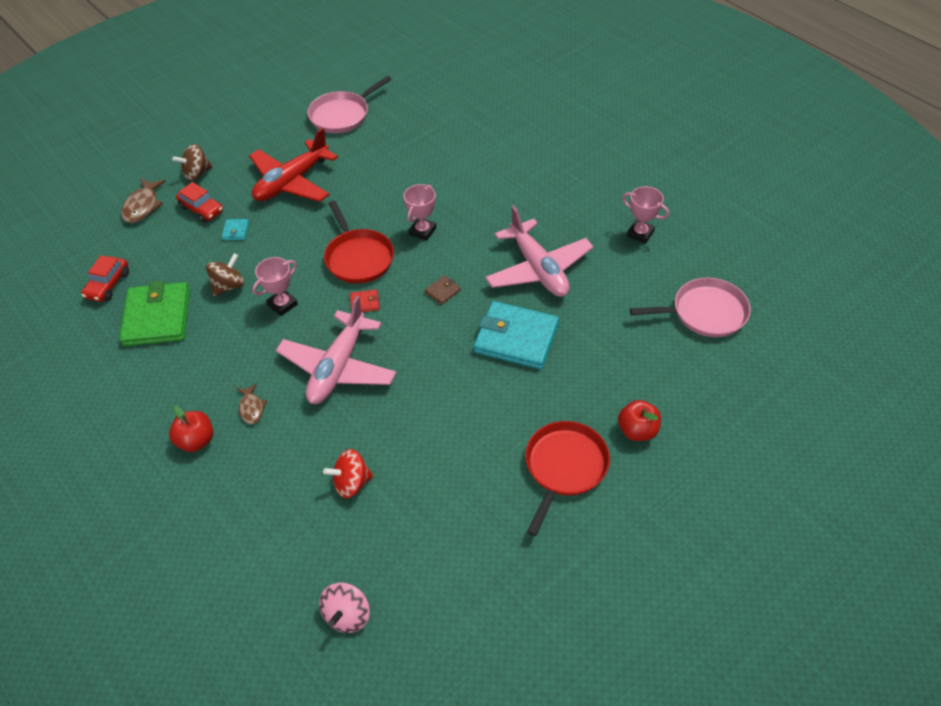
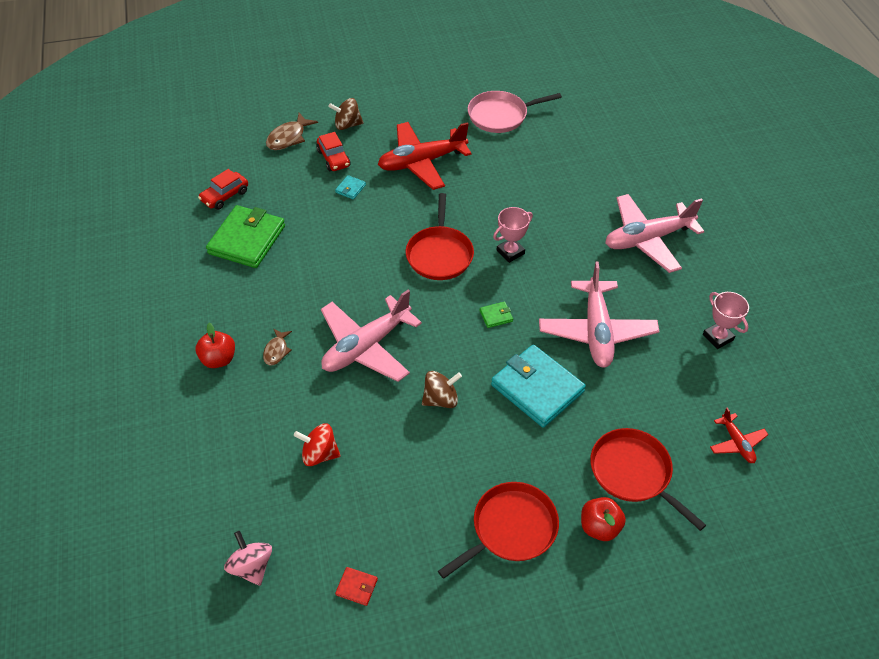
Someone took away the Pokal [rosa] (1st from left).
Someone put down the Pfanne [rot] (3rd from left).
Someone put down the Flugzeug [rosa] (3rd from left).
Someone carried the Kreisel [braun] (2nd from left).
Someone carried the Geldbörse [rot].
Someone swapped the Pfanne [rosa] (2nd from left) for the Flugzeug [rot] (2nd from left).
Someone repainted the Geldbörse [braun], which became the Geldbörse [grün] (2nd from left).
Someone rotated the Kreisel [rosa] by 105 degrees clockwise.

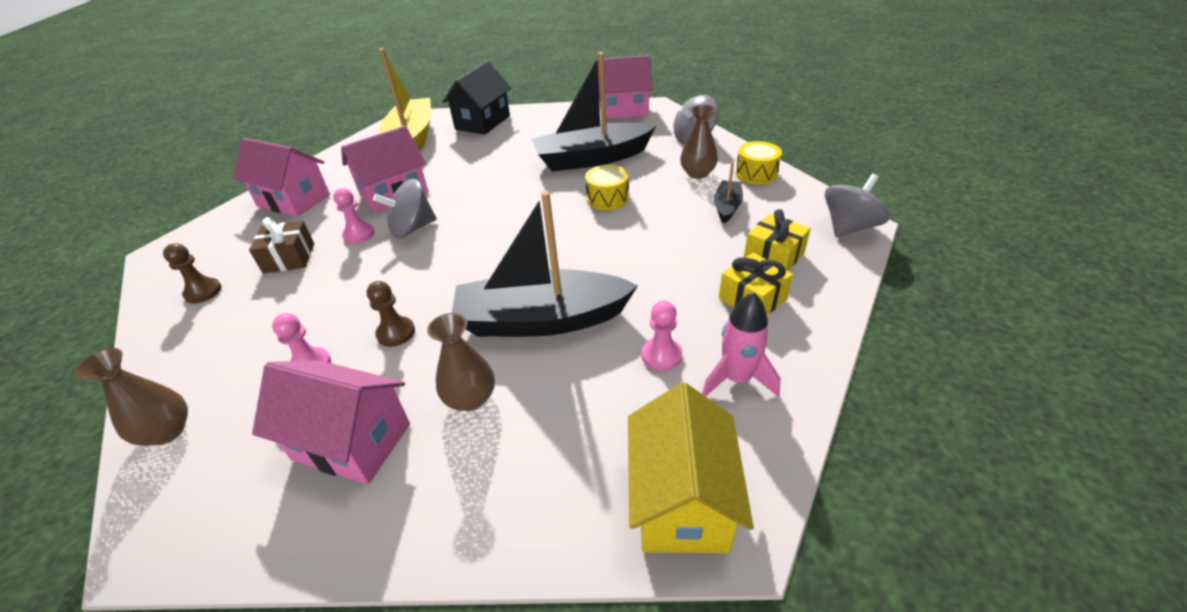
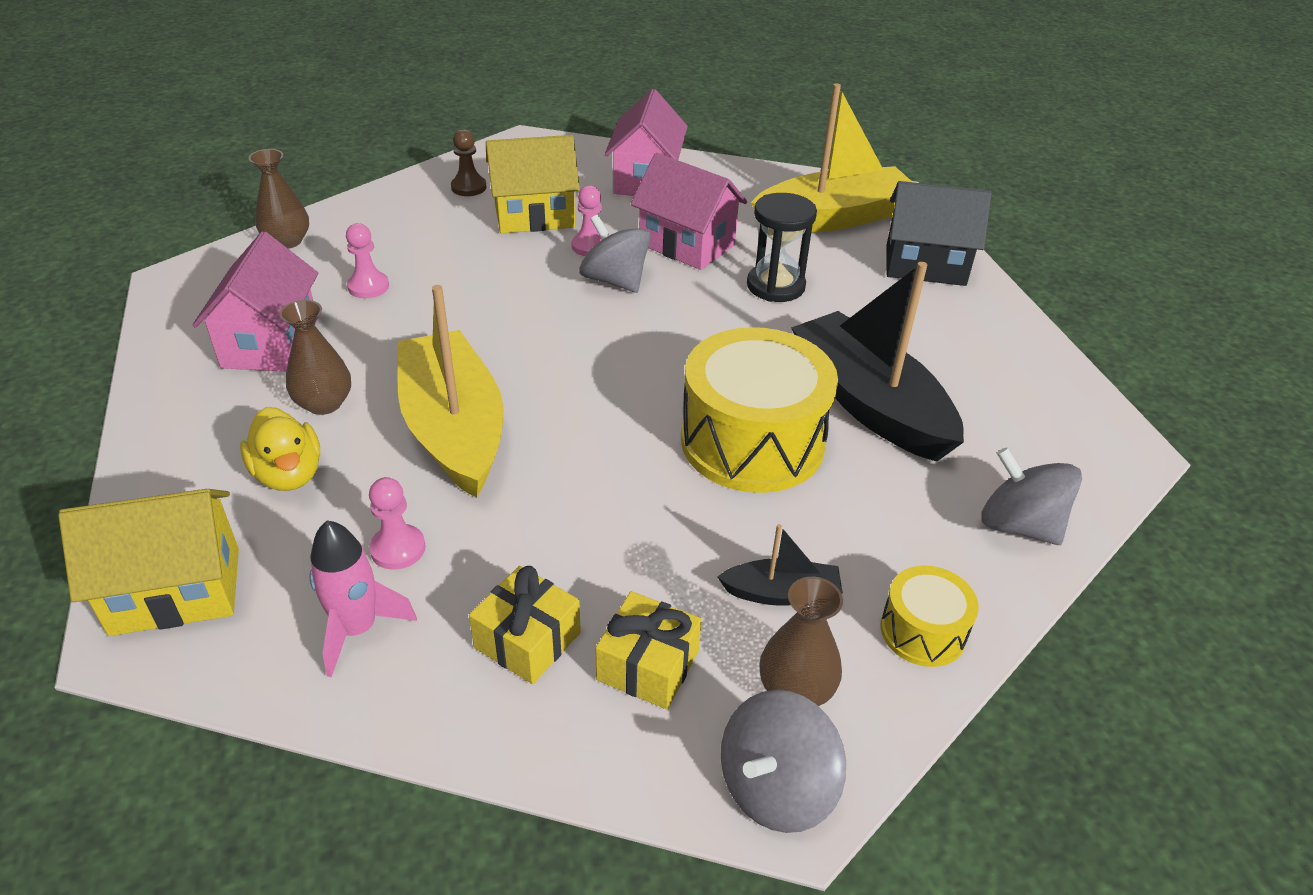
Someone took away the Bauer [braun] (2nd from left).
Someone took away the Haus [rosa] (4th from left).
Someone put down the Ente [gelb].
Someone put down the Sanduhr [schwarz].
Someone carried the Vase [braun] (3rd from left).
Someone swapped the Geschenk [braun] for the Haus [gelb] (2nd from left).
Someone repainted the Boot [schwarz] (1st from left), which became the Boot [gelb] (1st from left).
Someone rotated the Kreisel [grau] (3rd from left in the first image) by 105 degrees clockwise.
Someone scaled the Trommel [gelb] (1st from left) by 2.05.

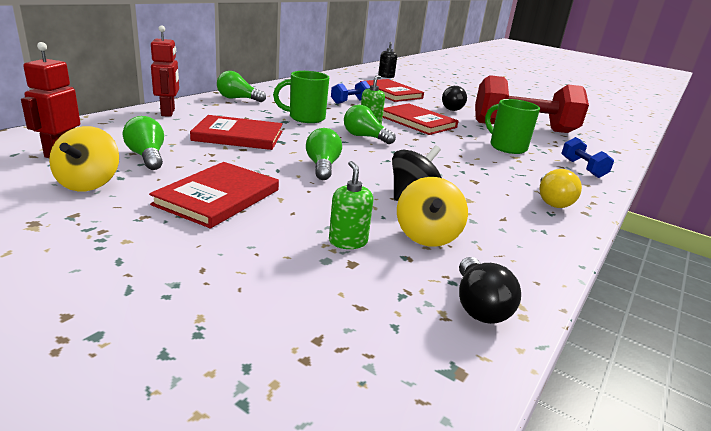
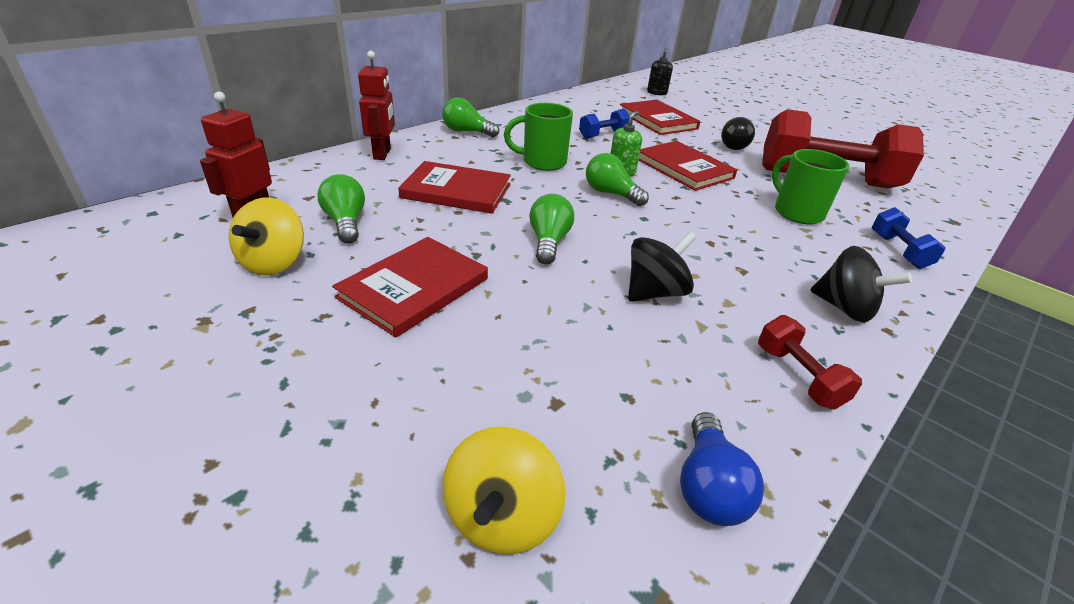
Someone took away the Seifenspender [grün] (1st from left).
Someone put down the Hantel [rot] (1st from left).
Someone carried the Kreisel [gelb] (2nd from left).
Someone swapped the Glühbirne [gelb] for the Kreisel [schwarz] (2nd from left).
Someone repainted the Glühbirne [schwarz] (2nd from left), which became the Glühbirne [blau].

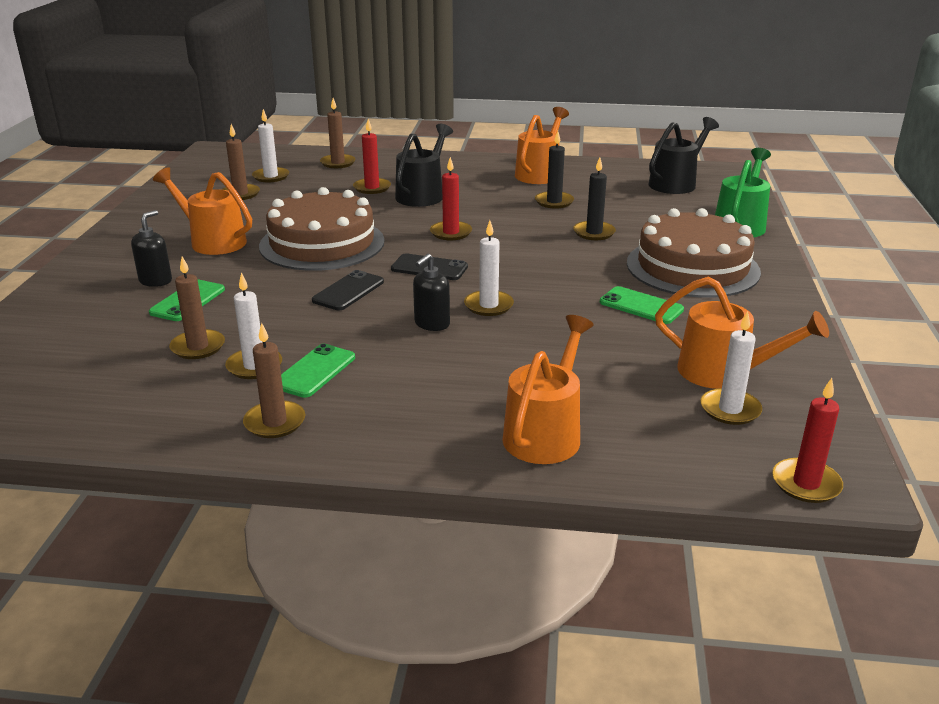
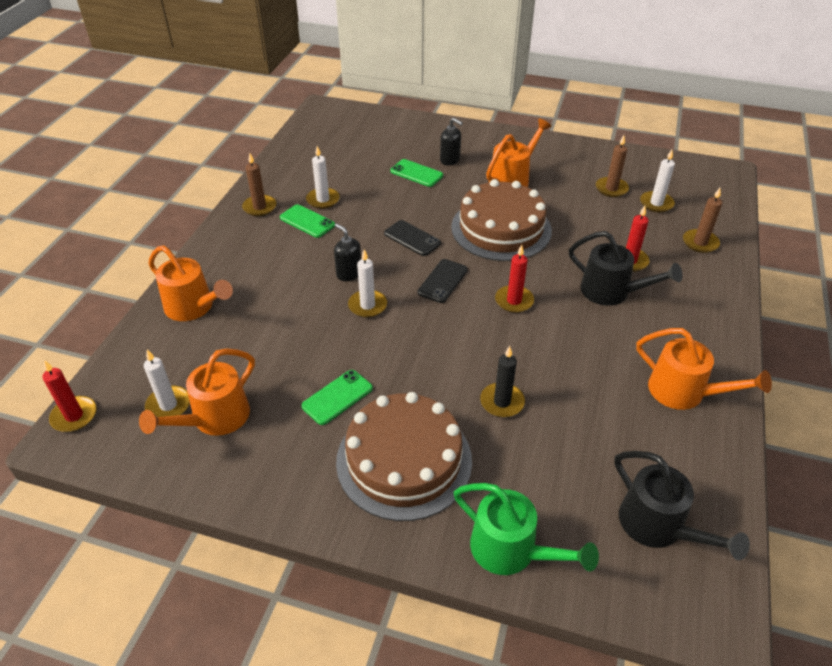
Someone took away the Kerze [braun] (1st from left).
Someone took away the Kerze [schwarz] (1st from left).

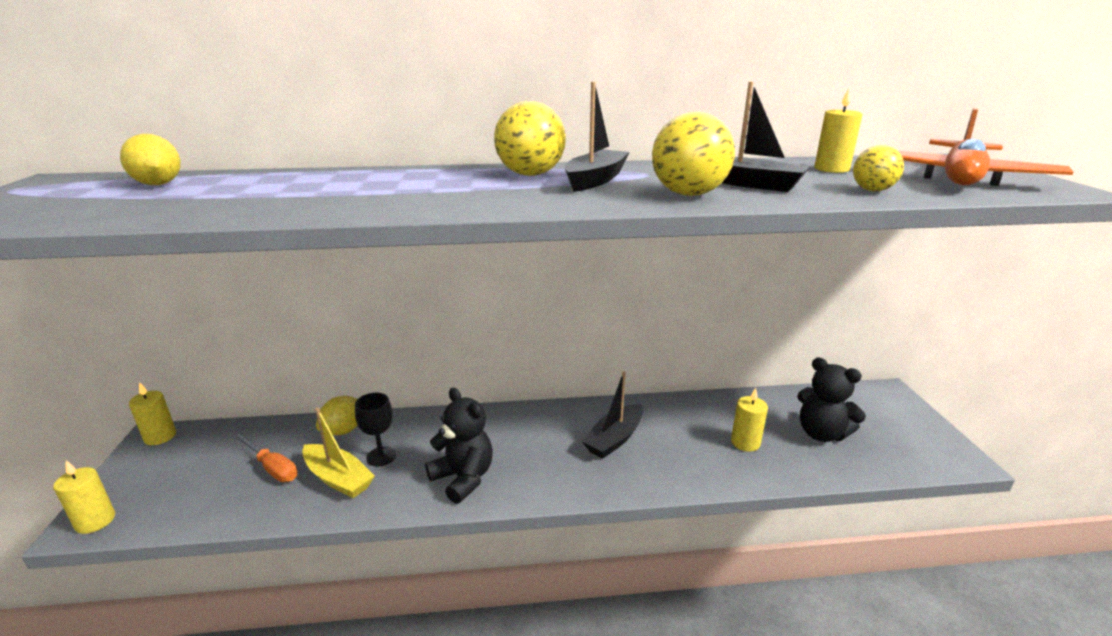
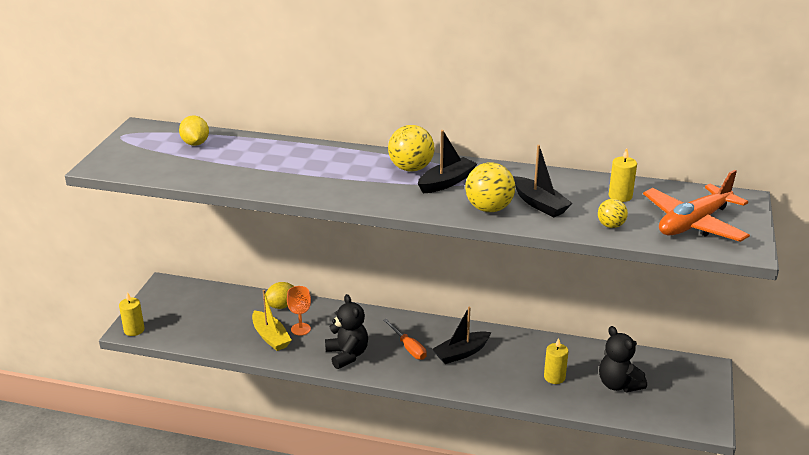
Someone took away the Kerze [gelb] (2nd from left).
Someone carried the Schraubenzieher [orange].
Someone repainted the Kelch [schwarz], which became the Kelch [orange].

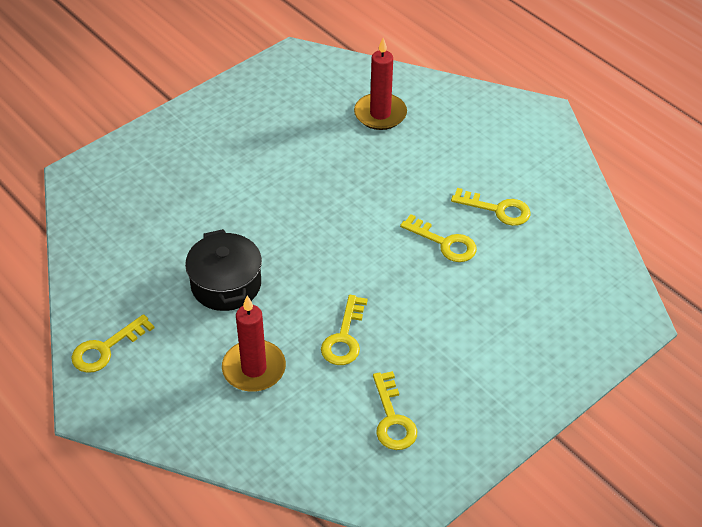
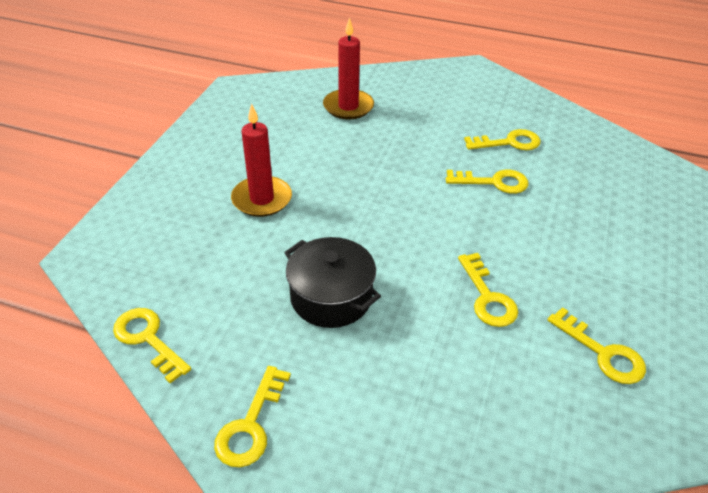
Someone put down the Schlüssel [gelb] (1st from left).
Someone carried the Kerze [rot] (1st from left).

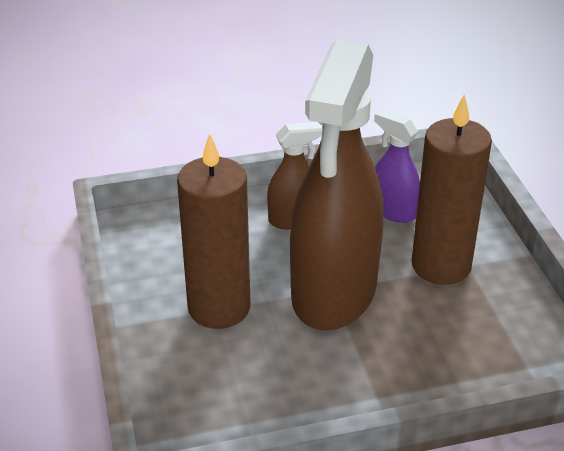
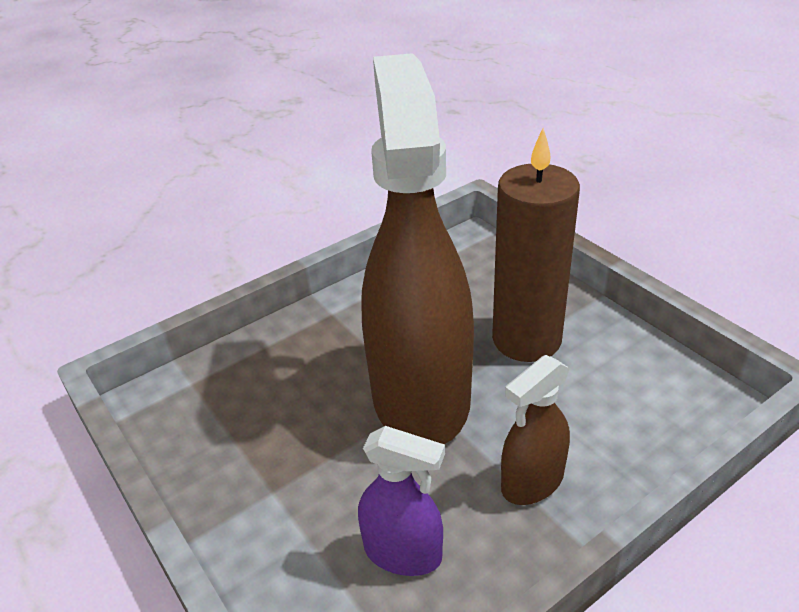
Someone took away the Kerze [braun] (2nd from left).

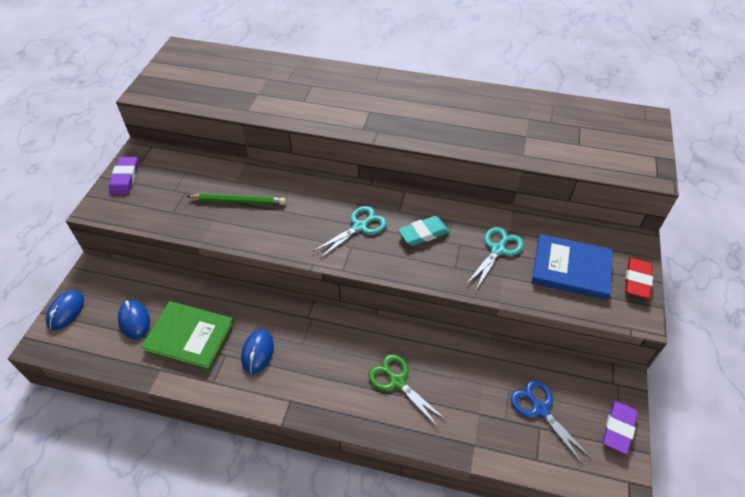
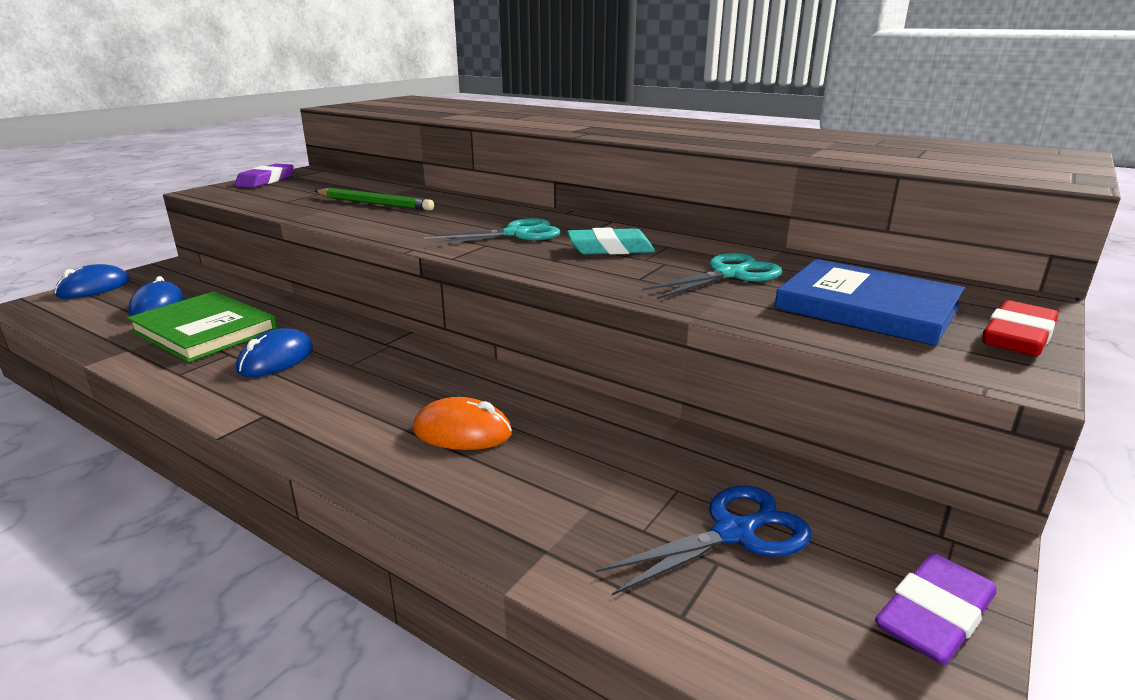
Someone swapped the Schere [grün] for the Computermaus [orange].
Someone rotated the Schere [blau] by 75 degrees clockwise.

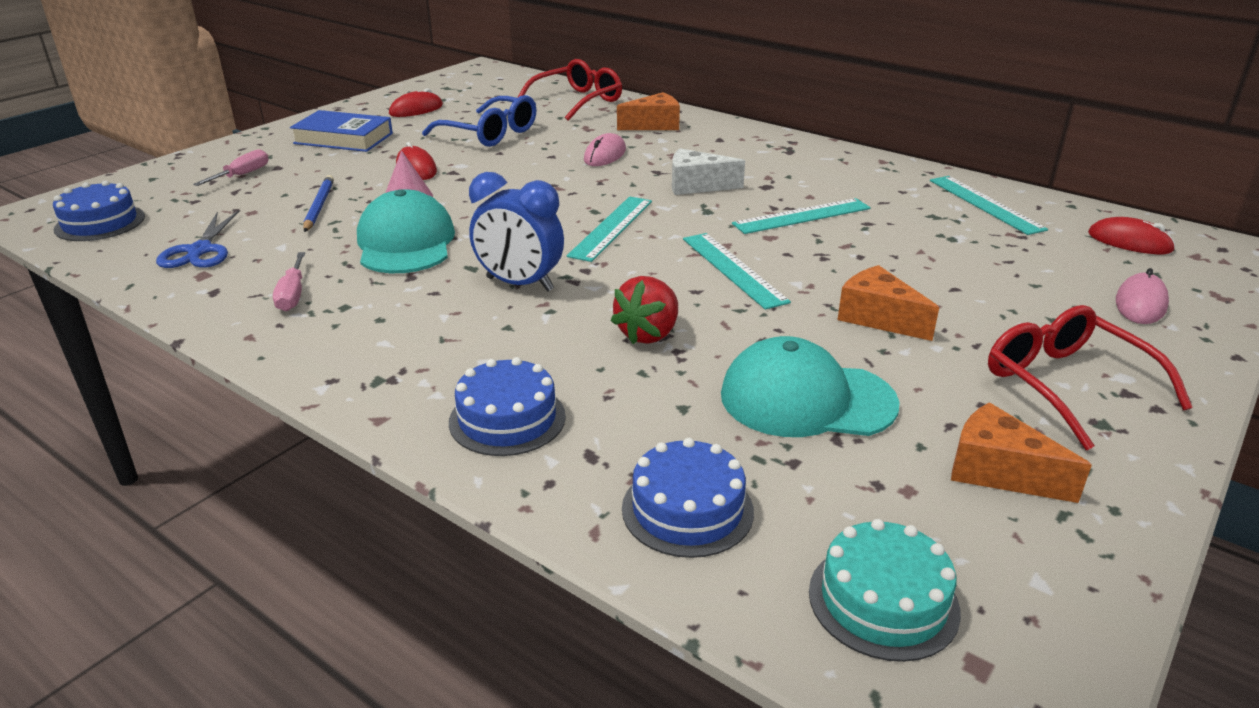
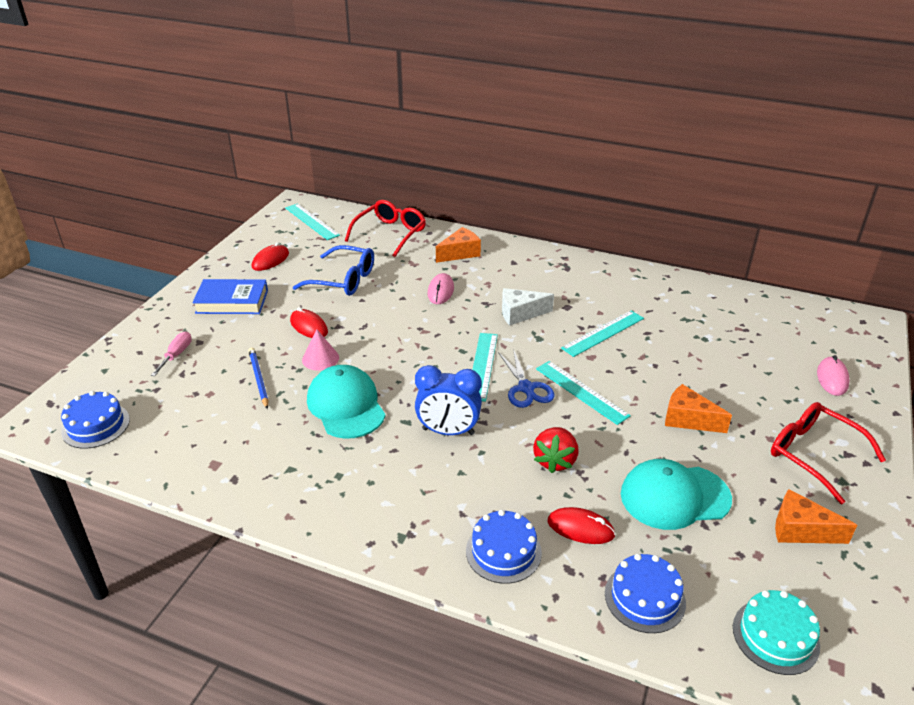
Someone took away the Schraubenzieher [rosa] (2nd from left).
Someone carried the Schere [blau].
Someone carried the Lineal [türkis] (4th from left in the first image).
Someone carried the Computermaus [rot] (3rd from left).

